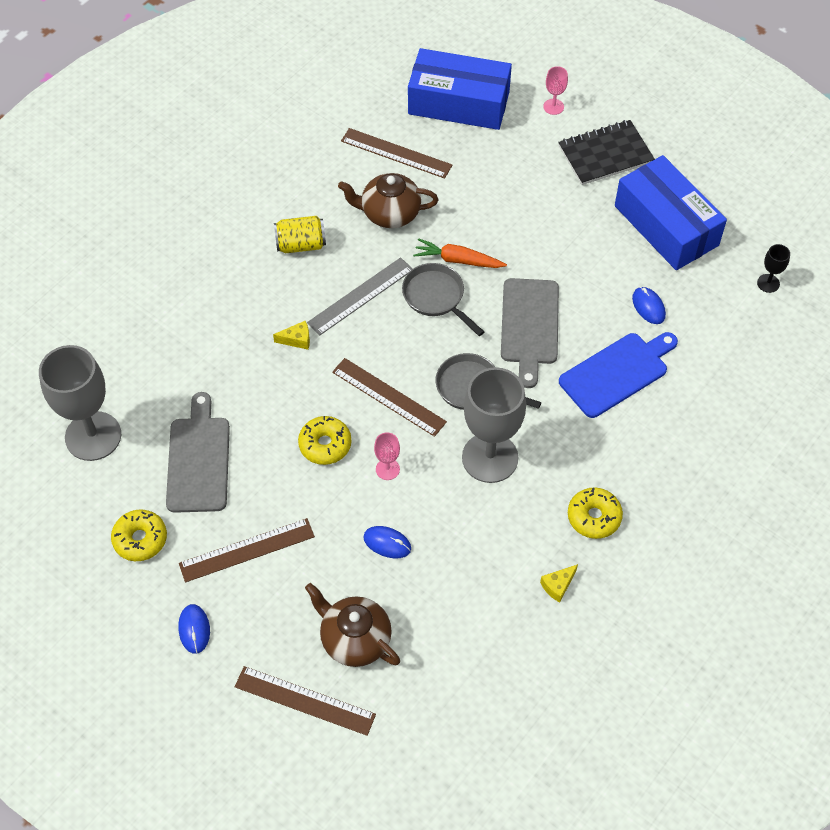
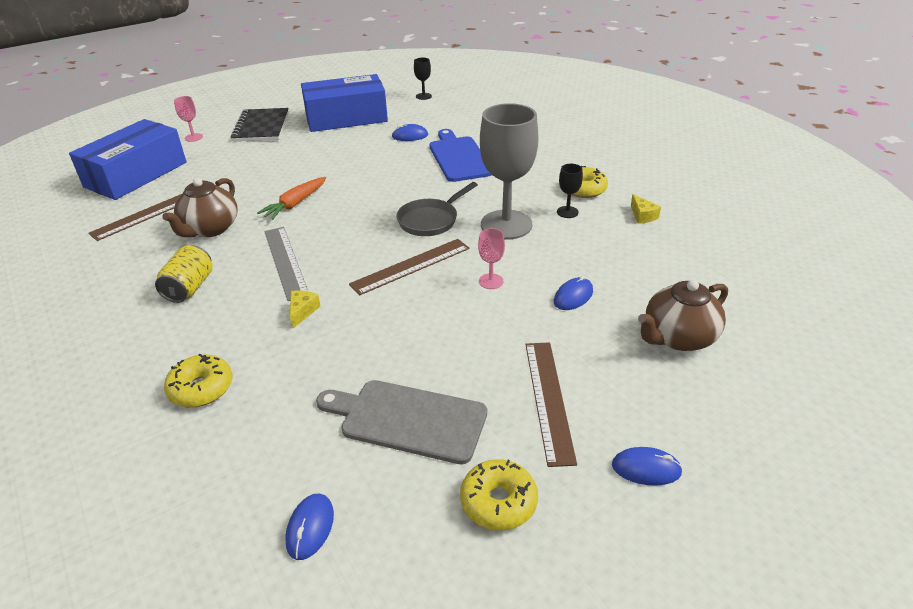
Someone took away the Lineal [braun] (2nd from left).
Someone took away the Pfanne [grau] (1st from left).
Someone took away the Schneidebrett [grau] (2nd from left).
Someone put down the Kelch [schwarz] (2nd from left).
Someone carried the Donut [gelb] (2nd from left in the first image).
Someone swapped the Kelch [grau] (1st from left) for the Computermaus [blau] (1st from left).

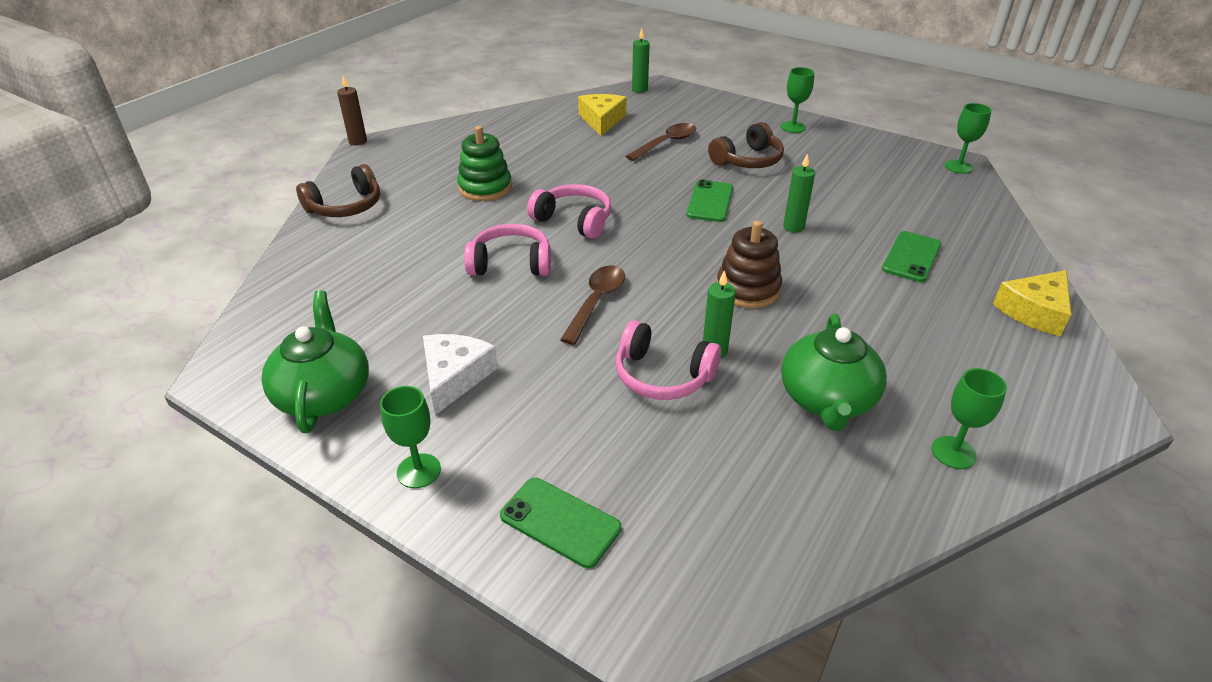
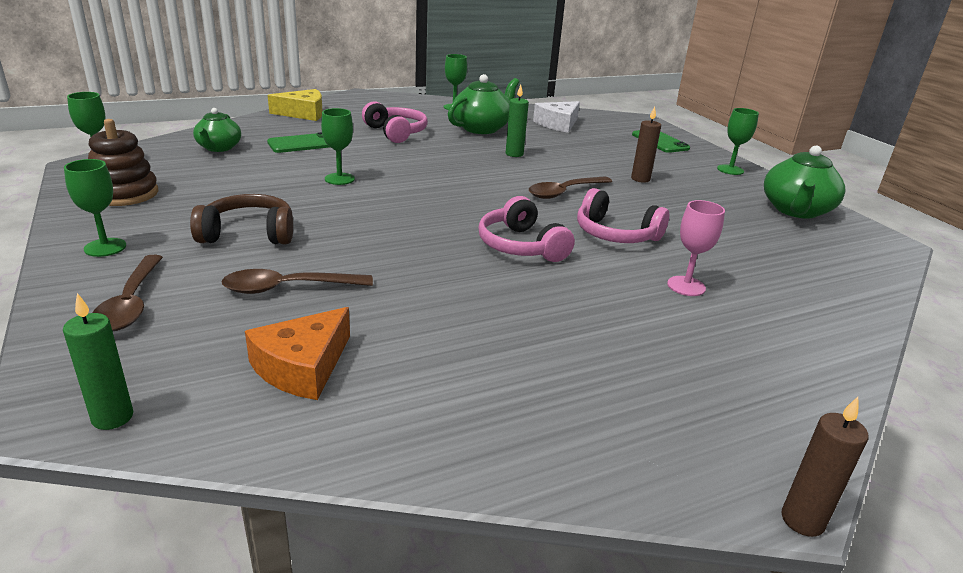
Someone took away the Kopfhörer [braun] (1st from left).
Someone took away the Stapelspielzeug [grün].
Someone took away the Handy [grün] (2nd from left).
Someone put down the Löffel [braun] (1st from left).
Someone put down the Teekanne [grün] (1st from left).
Someone put down the Kerze [braun] (1st from left).
Someone put down the Kelch [rosa].
Someone carried the Käse [weiß].
Someone carried the Kopfhörer [rosa] (3rd from left in the first image).
Someone carried the Stapelspielzeug [braun].
Someone swapped the Kerze [grün] (3rd from left) for the Kelch [grün] (3rd from left).
Someone repainted the Käse [gelb] (1st from left), which became the Käse [orange].

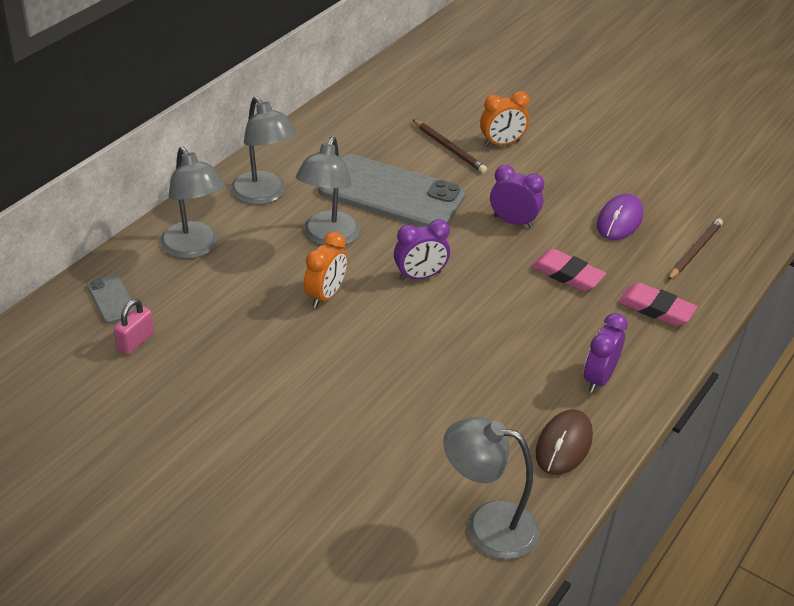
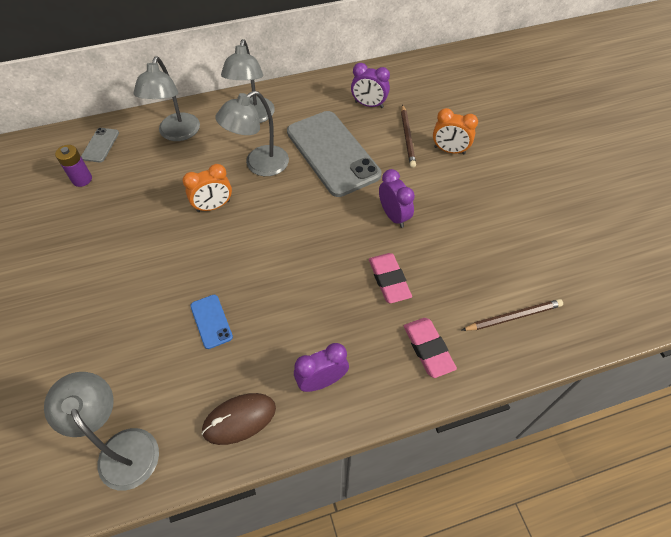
Someone took away the Computermaus [lila].
Someone put down the Handy [blau].
Someone carried the Wecker [lila] (1st from left in the first image).
Someone swapped the Vorhängeschloss [rosa] for the Batterie [lila].

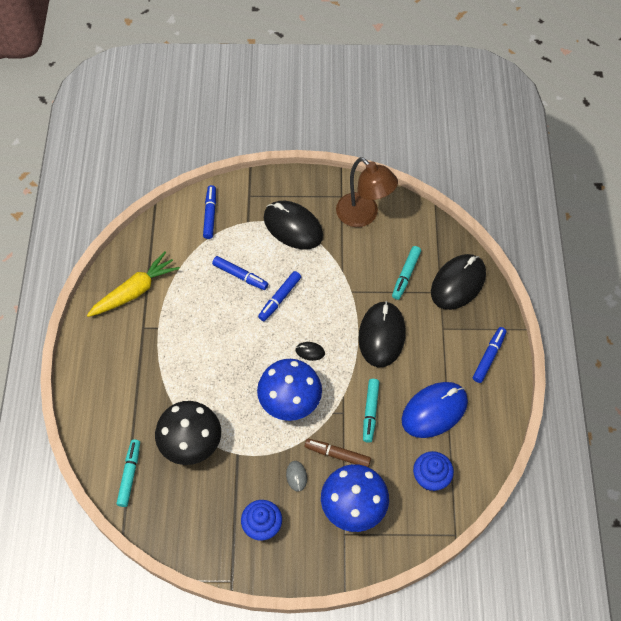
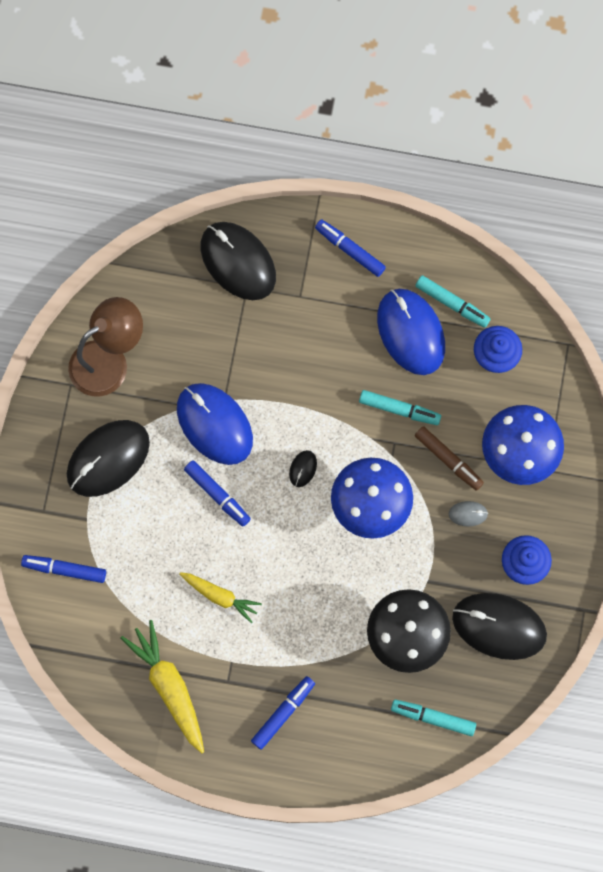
Someone put down the Computermaus [blau] (1st from left).
Someone put down the Karotte [gelb] (2nd from left).
Someone carried the Filzstift [blau] (2nd from left in the first image).
Someone carried the Computermaus [schwarz] (3rd from left in the first image).
Someone carried the Filzstift [türkis] (3rd from left).
Someone rotated the Filzstift [braun] by 75 degrees counterclockwise.

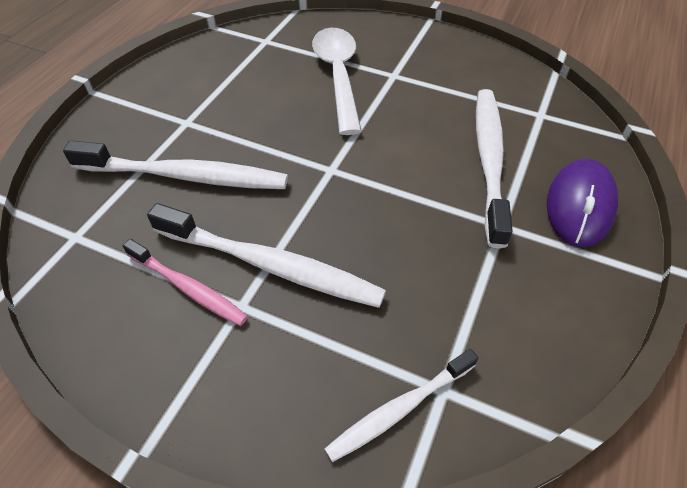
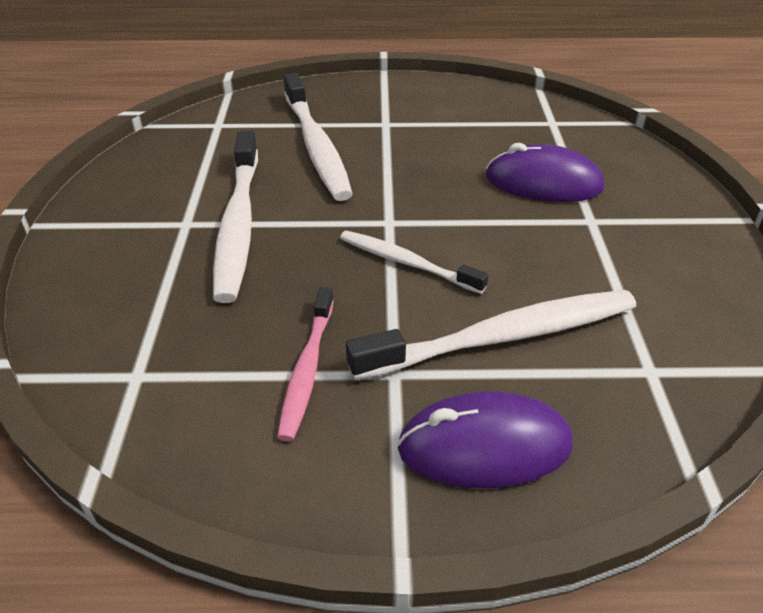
Someone carried the Zahnbürste [rosa].
Someone carried the Zahnbürste [weiß] (3rd from left).
Someone swapped the Löffel [weiß] for the Computermaus [lila] (2nd from left).

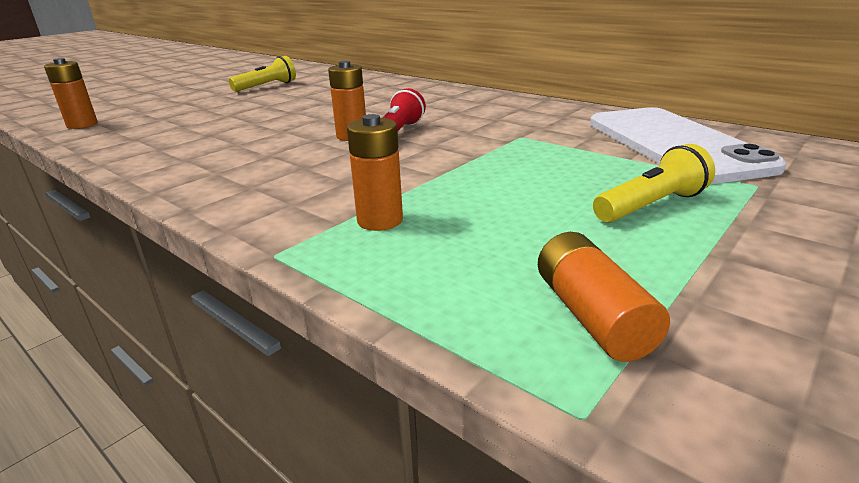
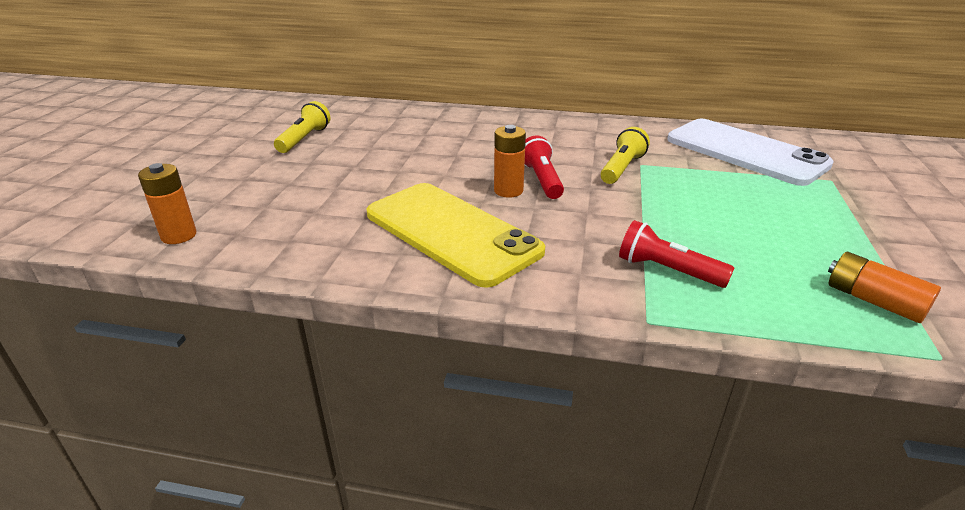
Someone put down the Handy [gelb].
Someone carried the Taschenlampe [gelb] (2nd from left).
Someone swapped the Batterie [orange] (3rd from left) for the Taschenlampe [rot] (2nd from left).

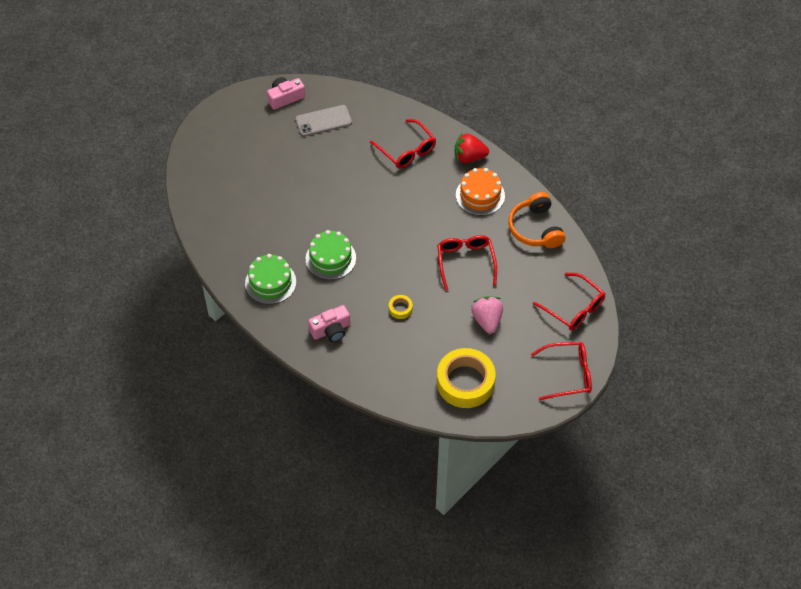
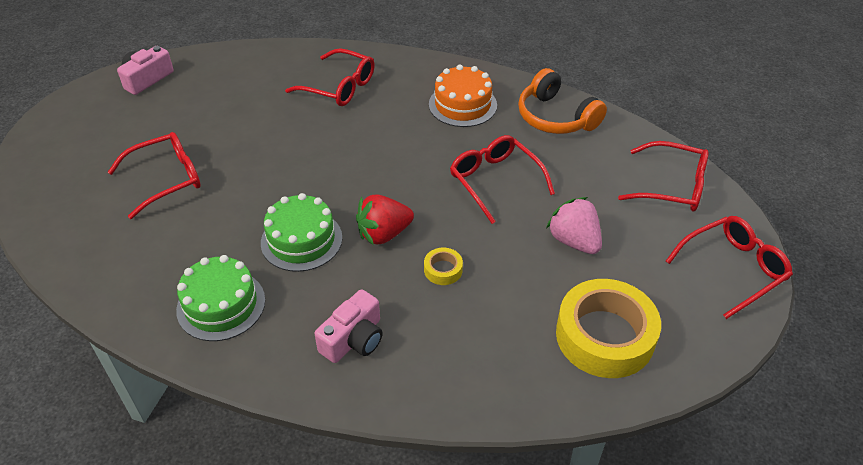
Someone took away the Handy [grau].
Someone put down the Brille [rot] (1st from left).
Someone carried the Erdbeere [rot].

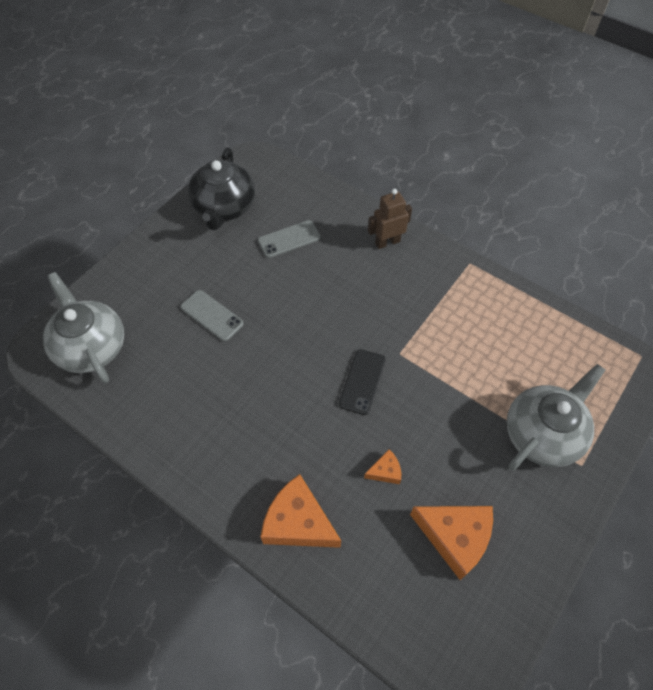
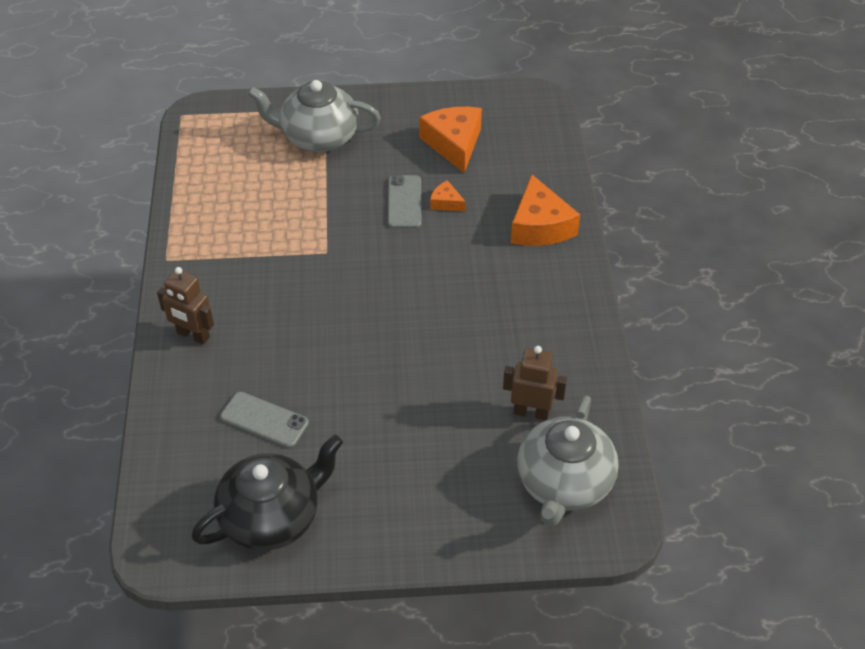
Someone took away the Handy [schwarz].
Someone put down the Roboter [braun] (2nd from left).
Someone carried the Handy [grau] (1st from left in the first image).

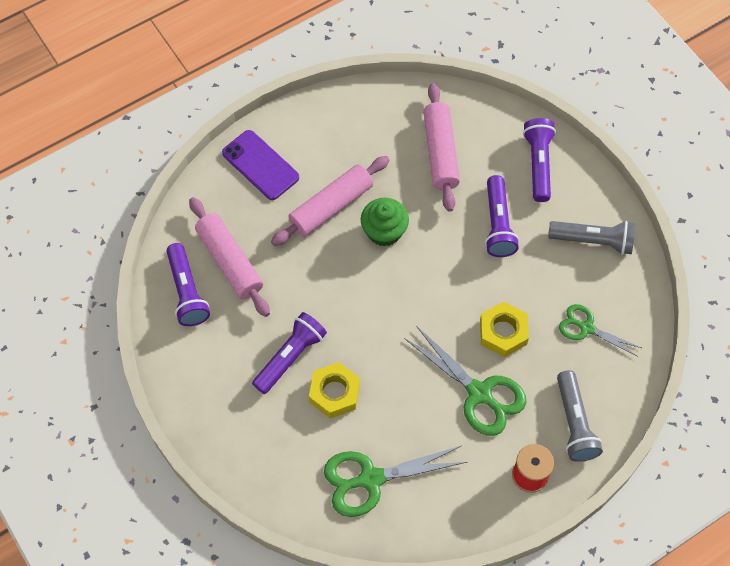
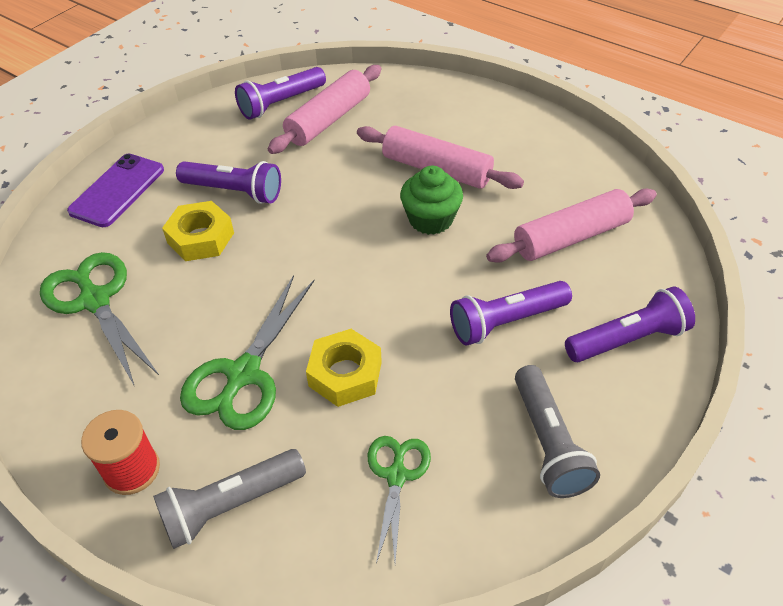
Someone carried the Handy [lila].

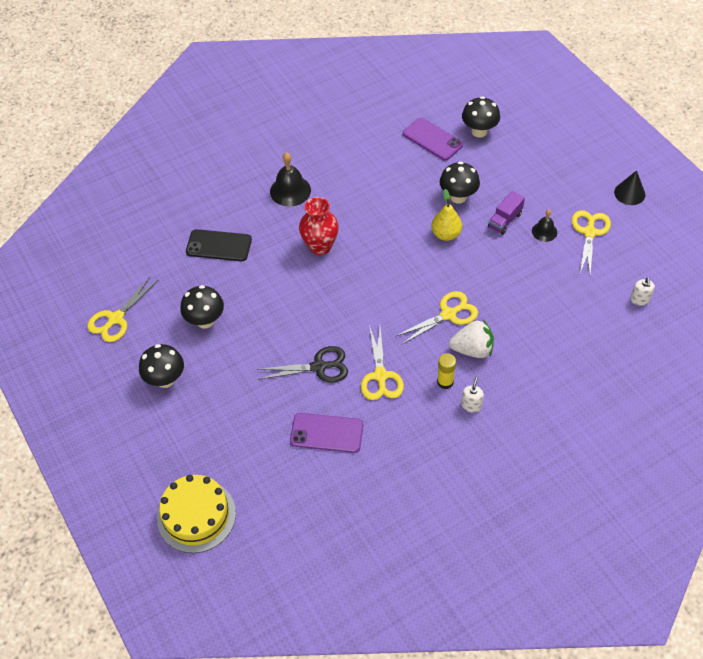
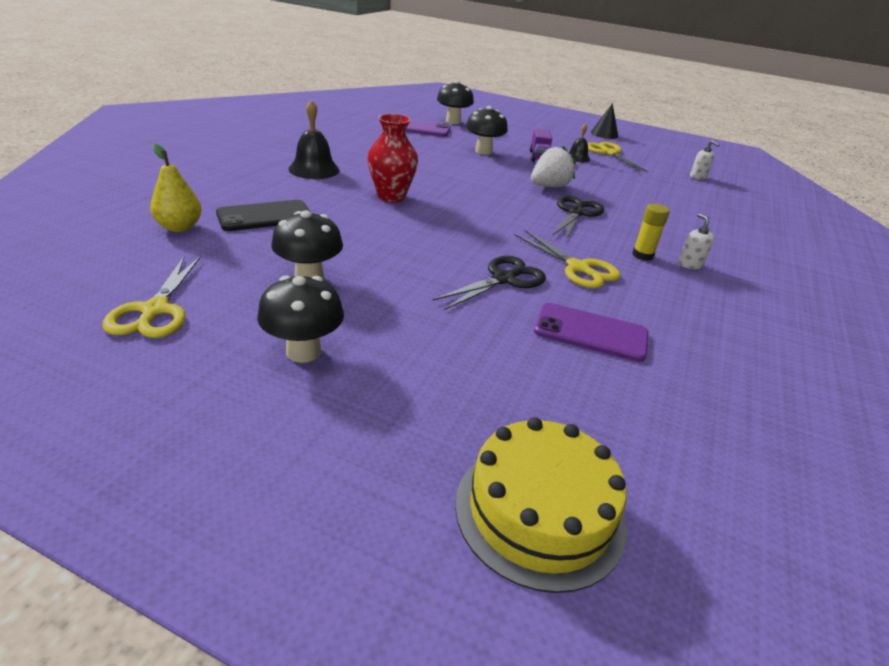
Someone carried the Birne [gelb].
Someone carried the Erdbeere [weiß].
Someone repainted the Schere [gelb] (3rd from left), which became the Schere [schwarz] (2nd from left).
Someone rotated the Handy [lila] (1st from left in the first image) by 45 degrees clockwise.

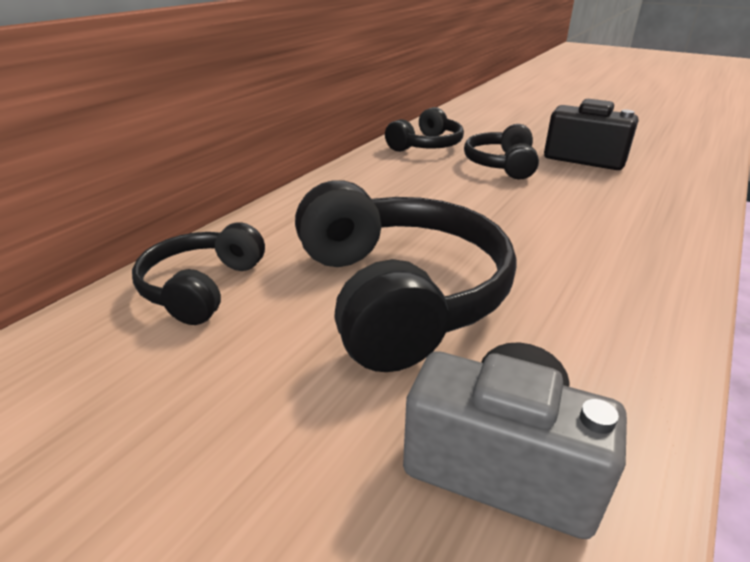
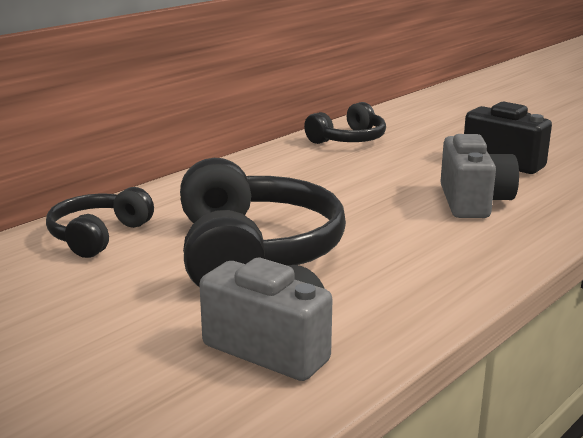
Someone took away the Kopfhörer [schwarz] (4th from left).
Someone put down the Kamera [grau] (2nd from left).

